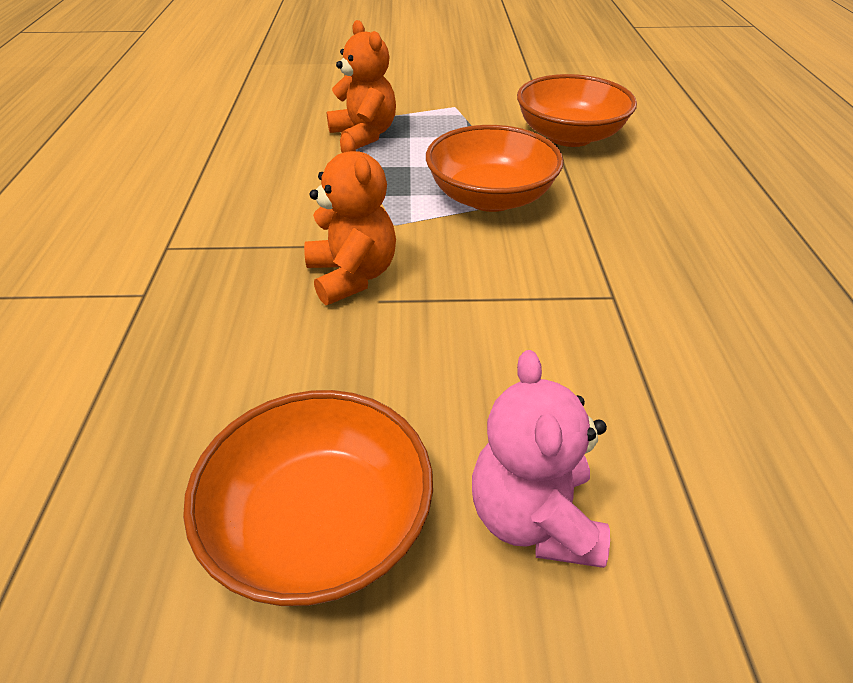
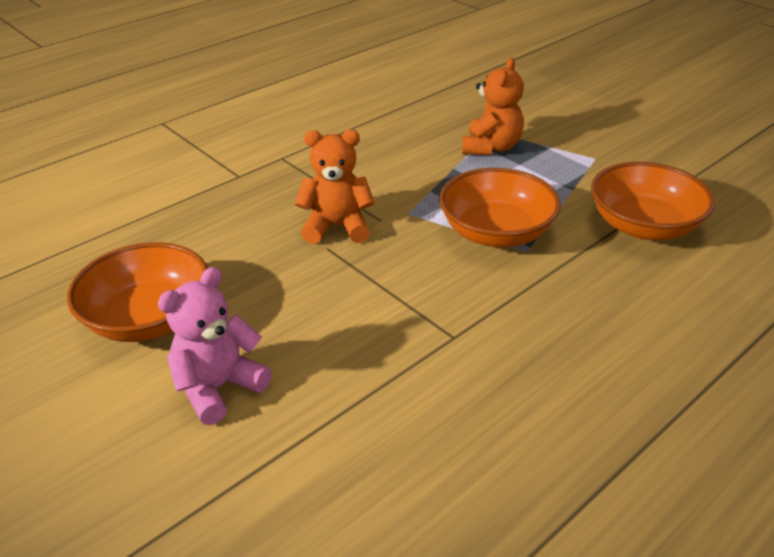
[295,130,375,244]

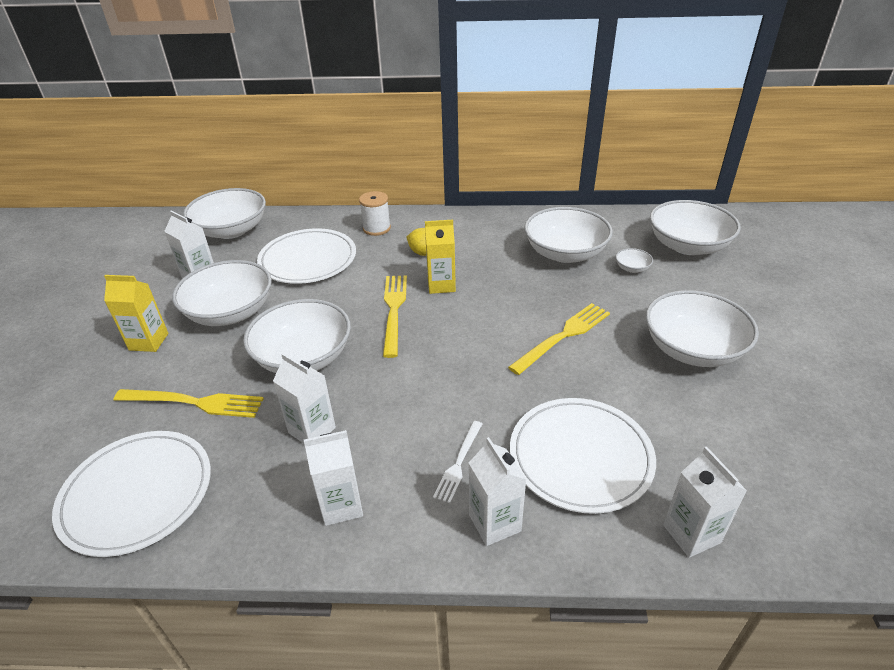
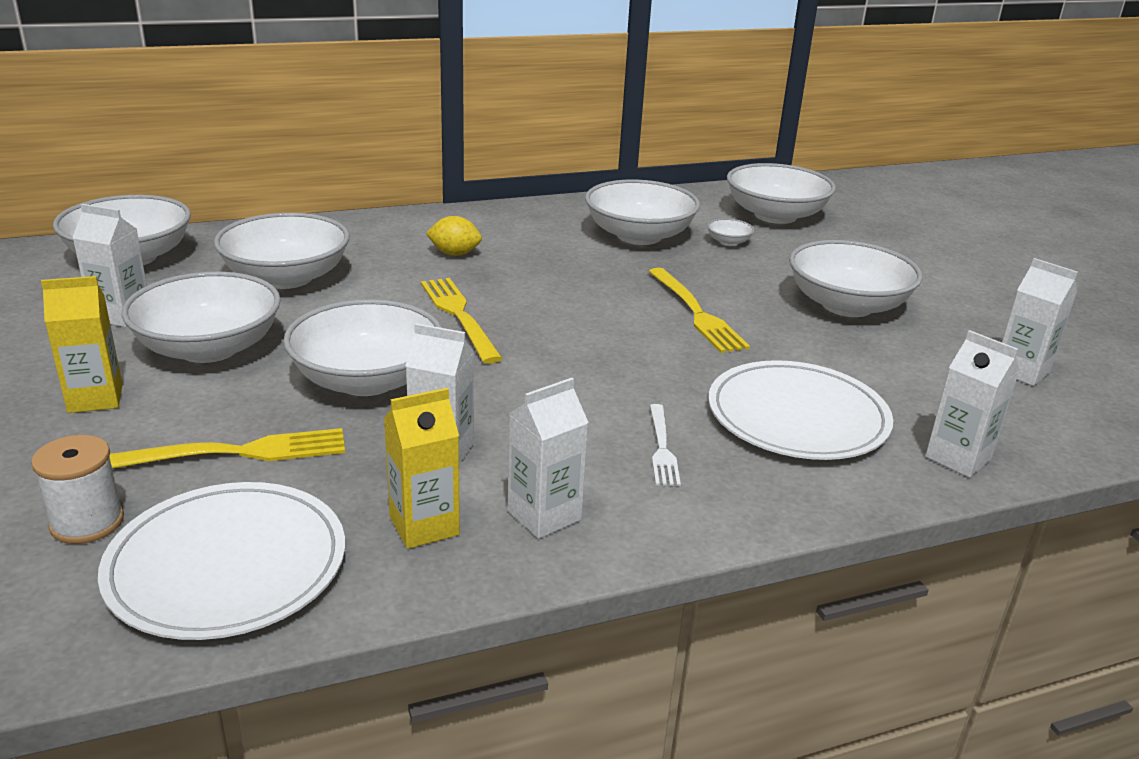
[31,435,124,544]
[214,213,349,289]
[384,388,460,549]
[648,268,750,353]
[1002,258,1078,386]

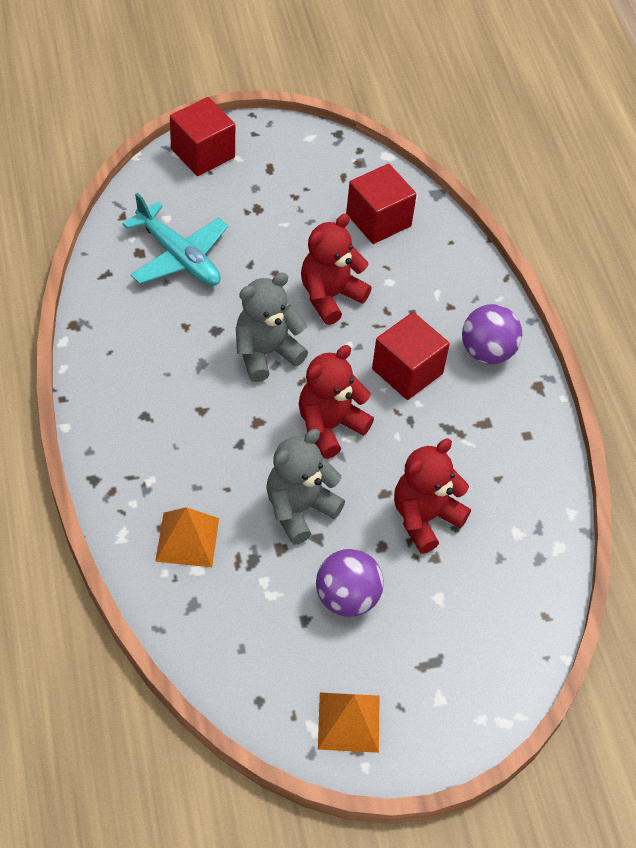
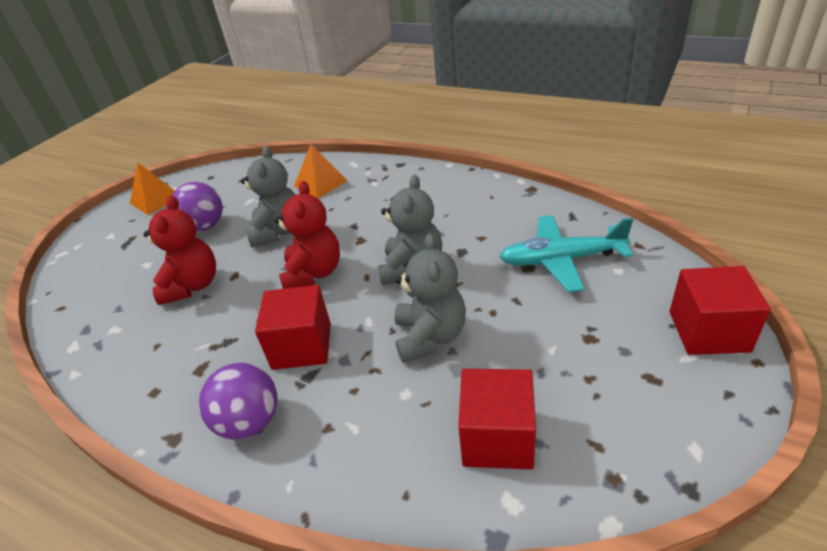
[395,233,466,363]

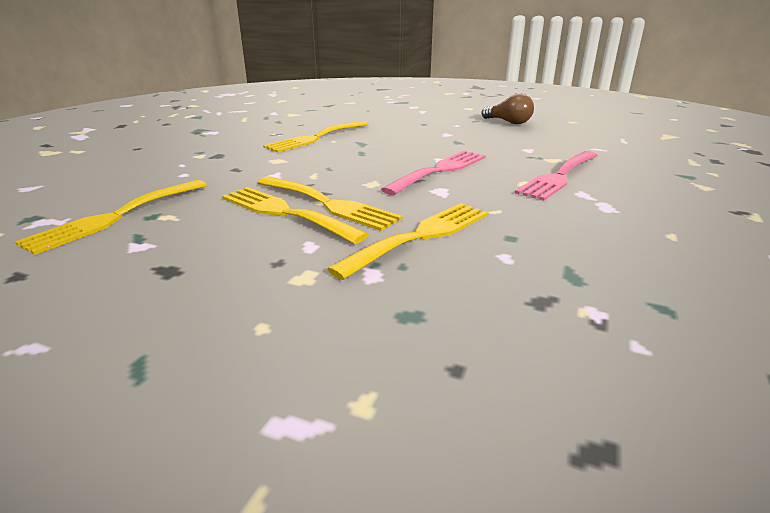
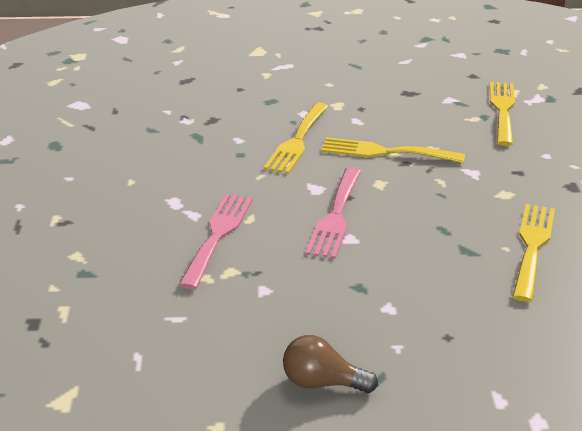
[222,187,369,244] (first image)

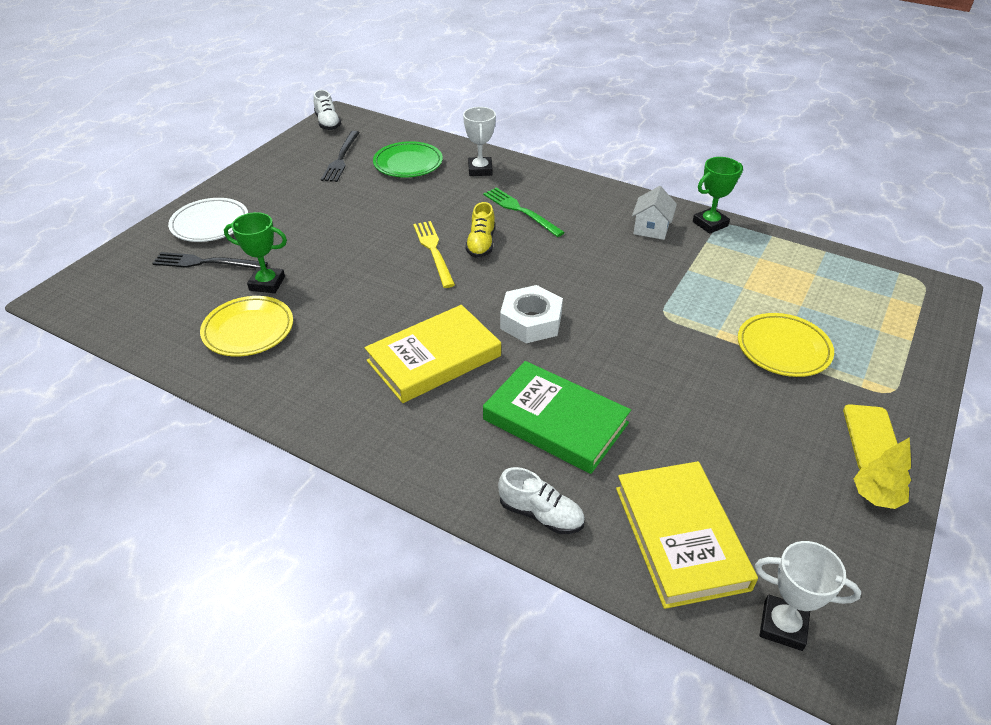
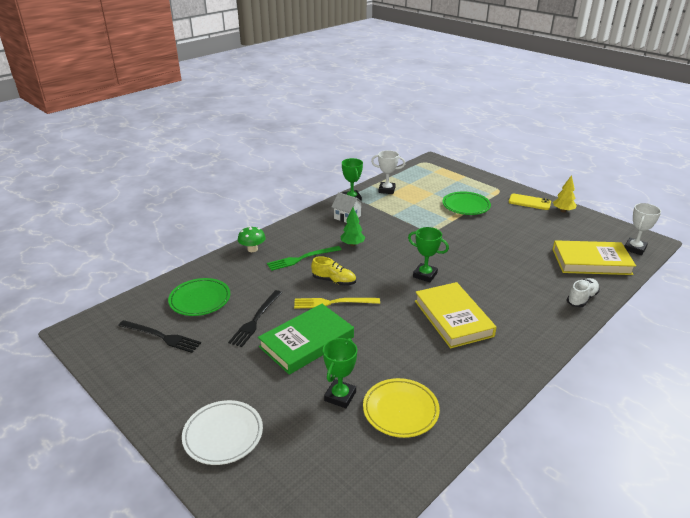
[228,290,282,347]
[238,226,266,252]
[258,304,354,375]
[340,207,365,246]
[371,150,405,194]
[408,227,449,282]
[442,191,491,215]
[313,90,341,130] (first image)

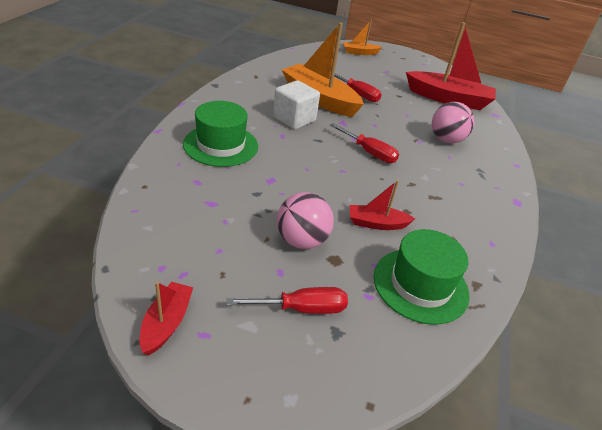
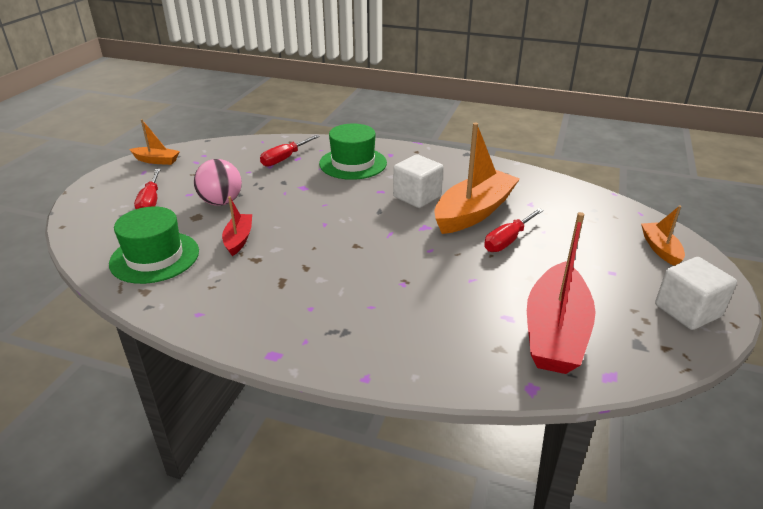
[129,119,180,165]
[260,135,320,167]
[655,257,737,330]
[432,102,475,143] (first image)

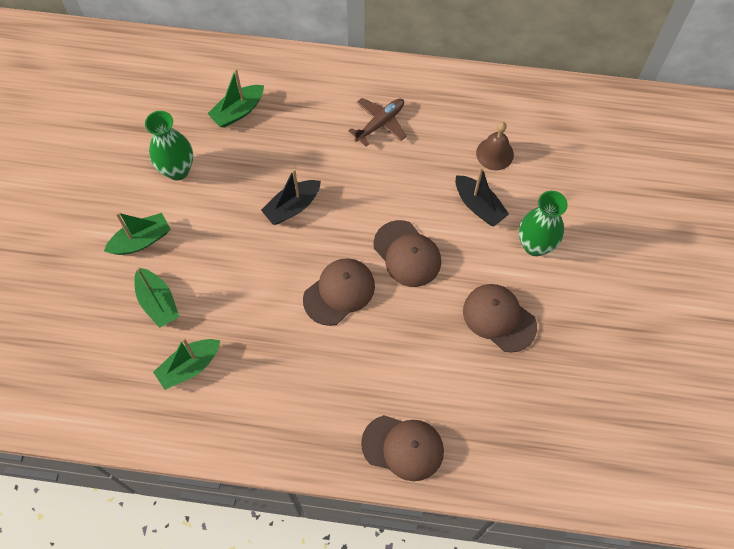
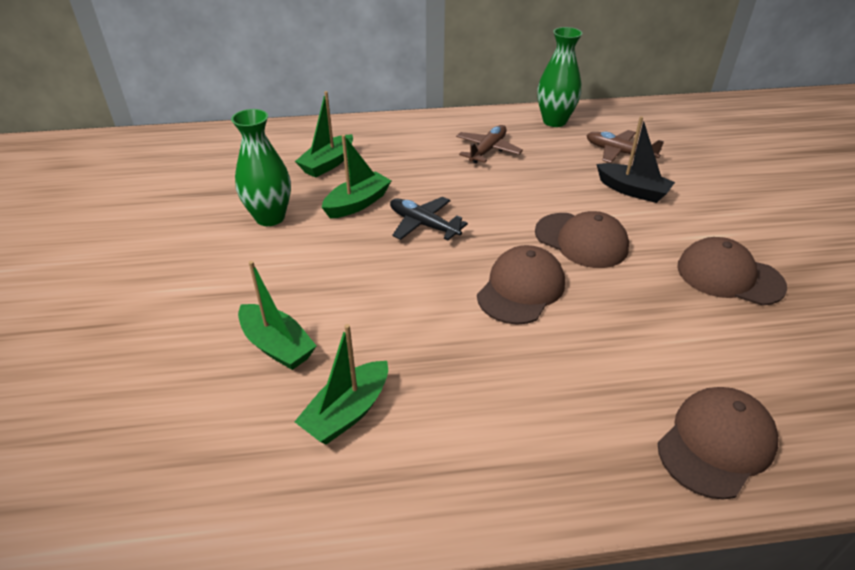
[322,135,391,218]
[390,197,468,240]
[537,27,582,127]
[586,130,664,163]
[658,387,778,499]

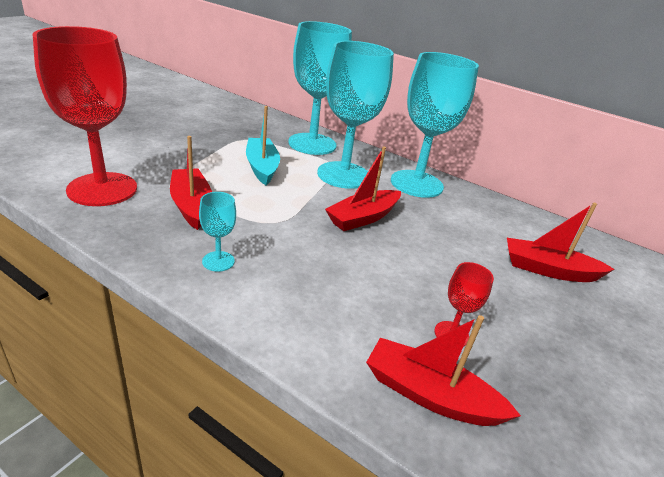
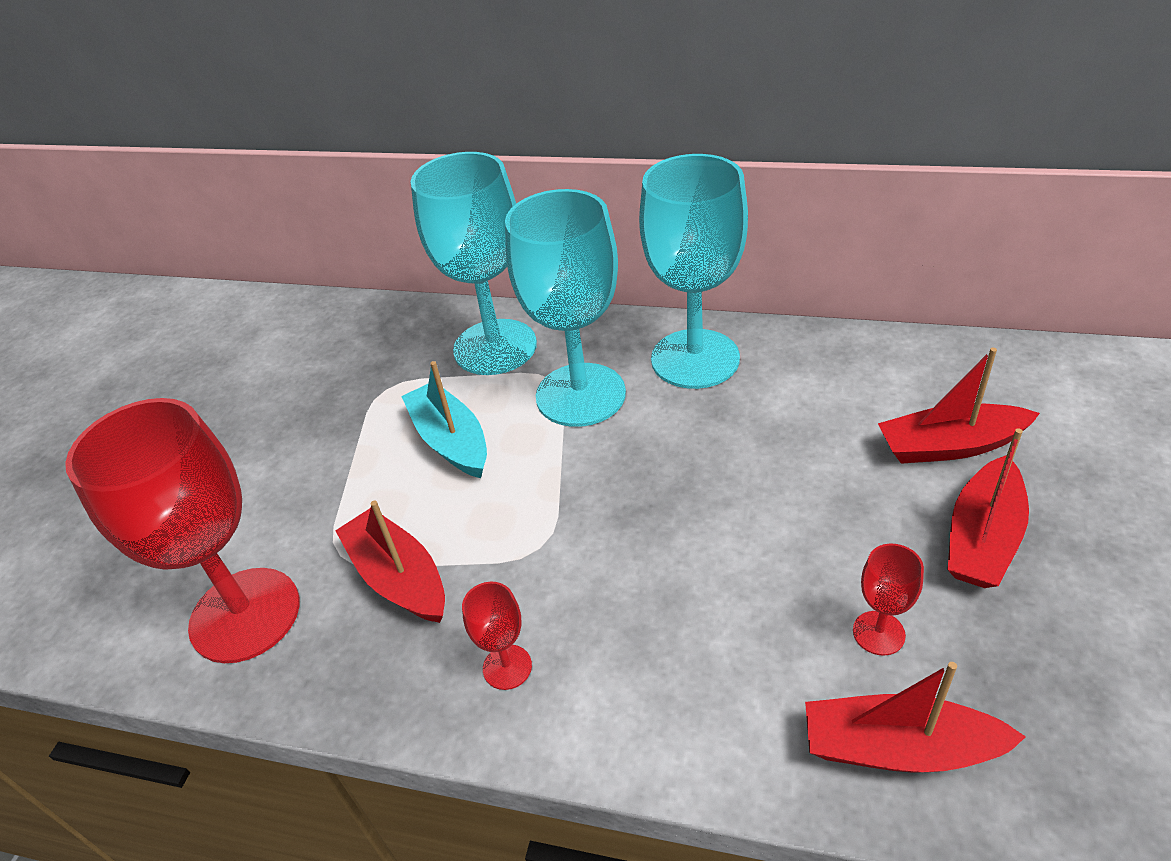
[462,582,532,690]
[947,428,1029,588]

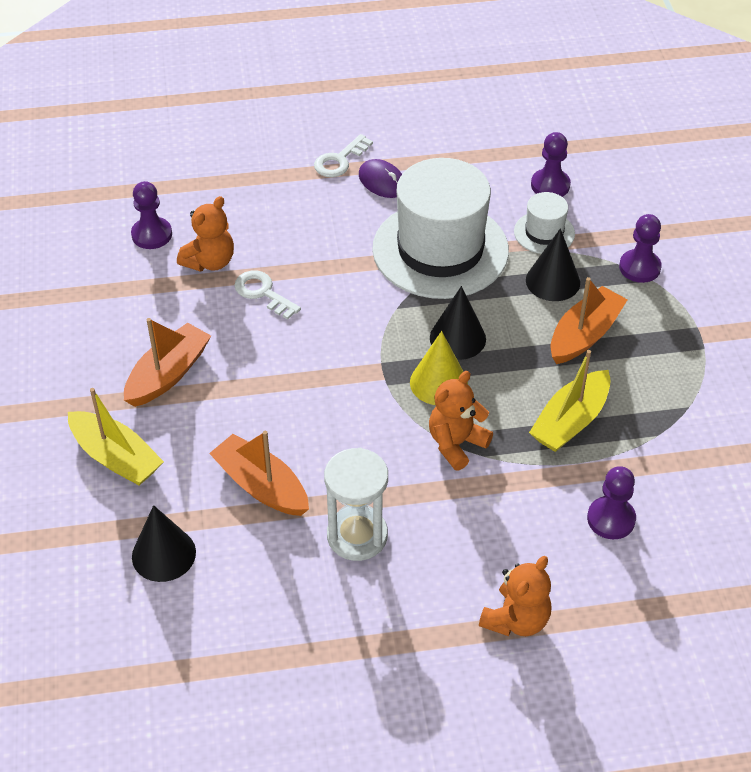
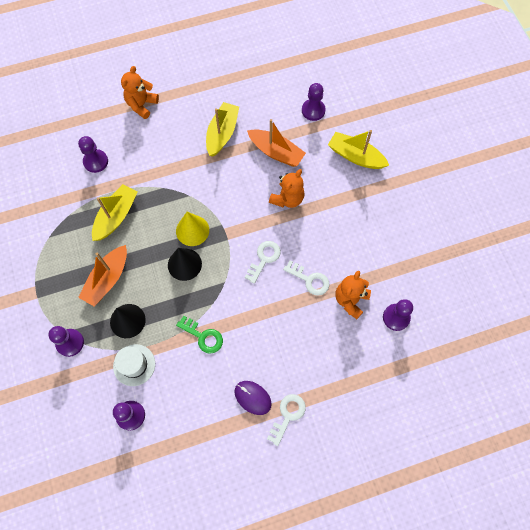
[176,316,223,354]
[206,102,239,157]
[244,241,281,284]
[269,169,305,208]
[302,83,326,121]
[124,318,211,407] (first image)

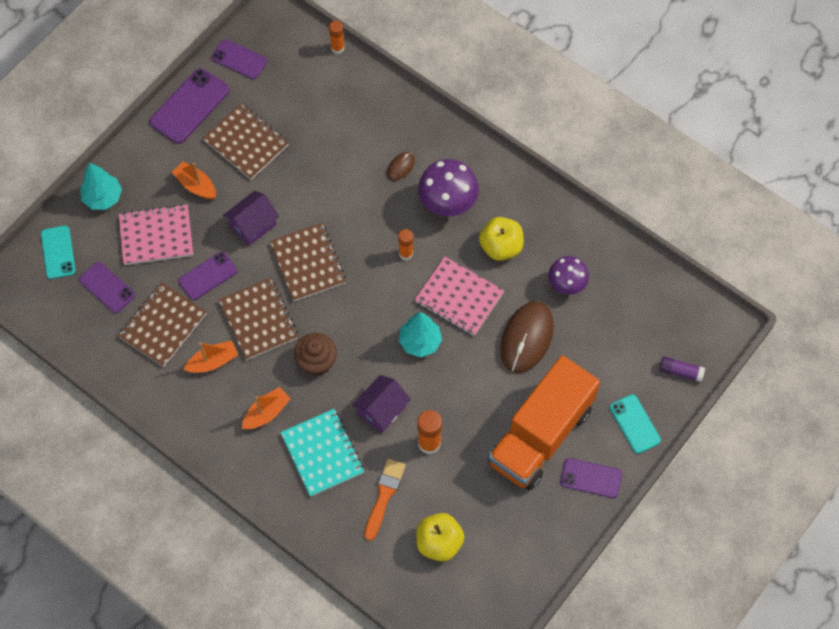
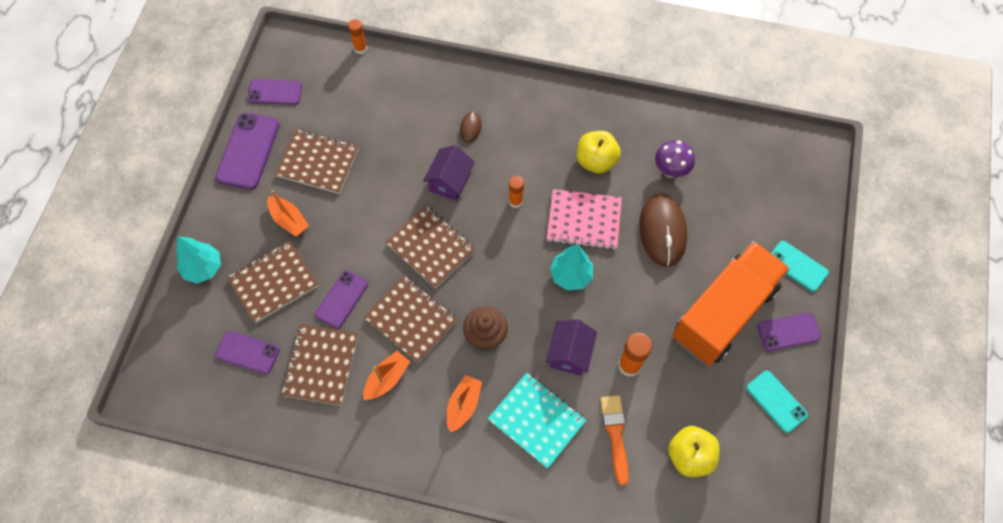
[227,241,318,323]
[267,190,309,236]
[423,145,475,201]
[672,241,790,366]
[746,371,808,433]
[418,159,479,216] (first image)
[659,356,705,382] (first image)

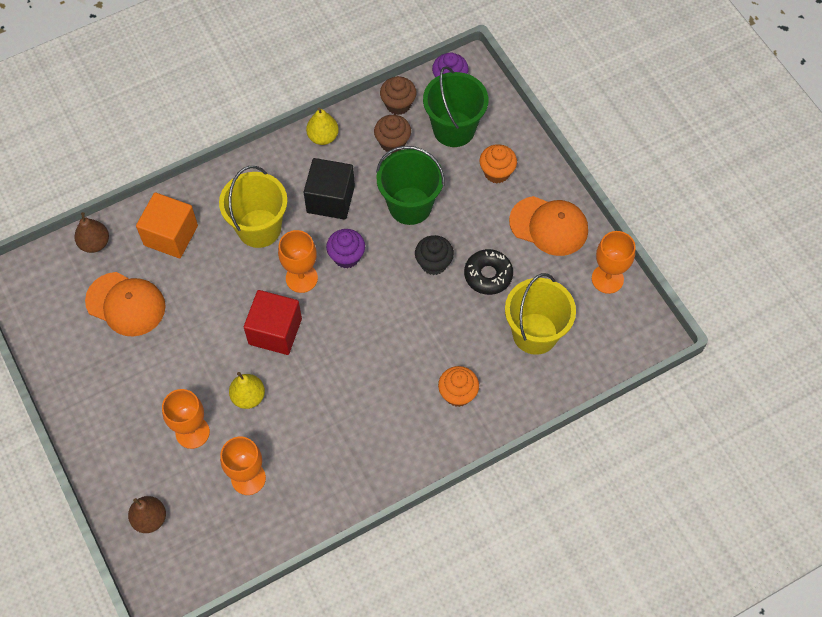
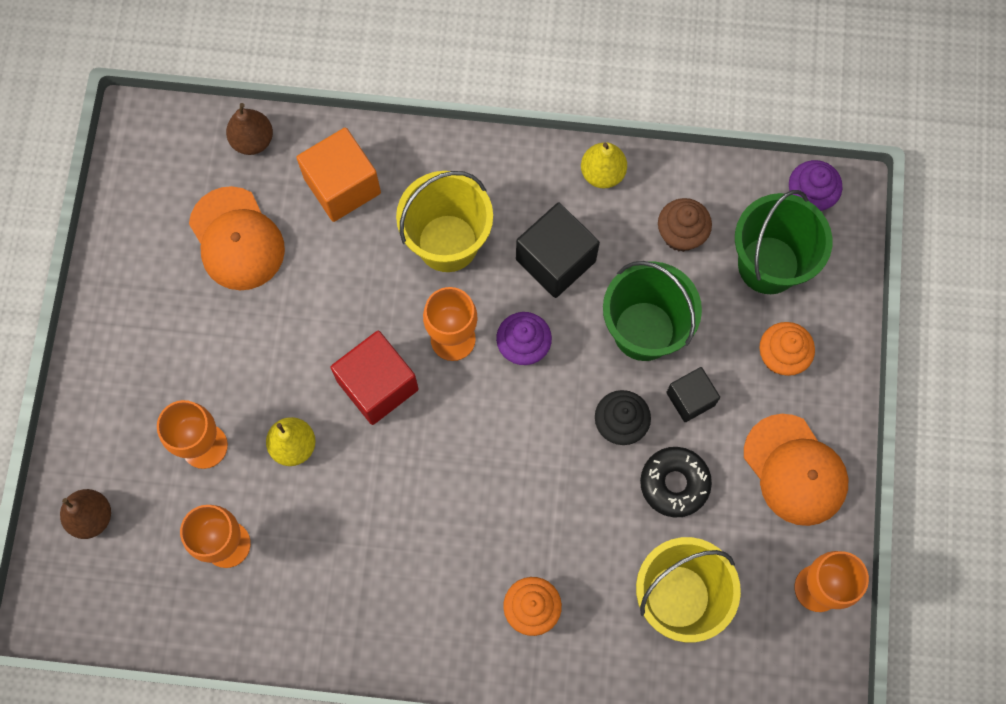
[666,367,720,422]
[380,76,417,115] (first image)

